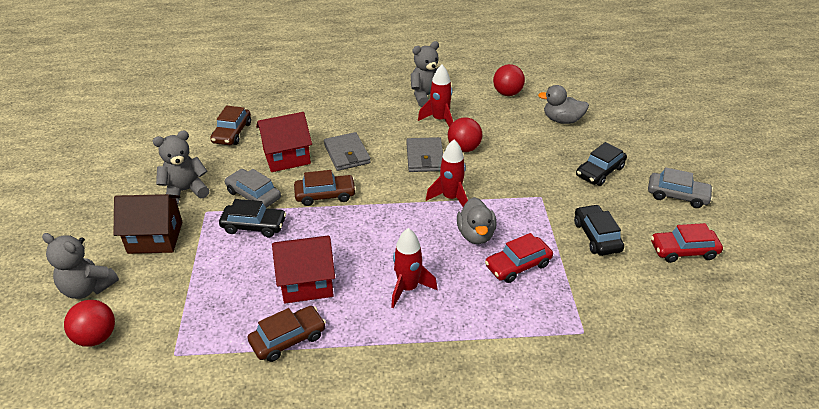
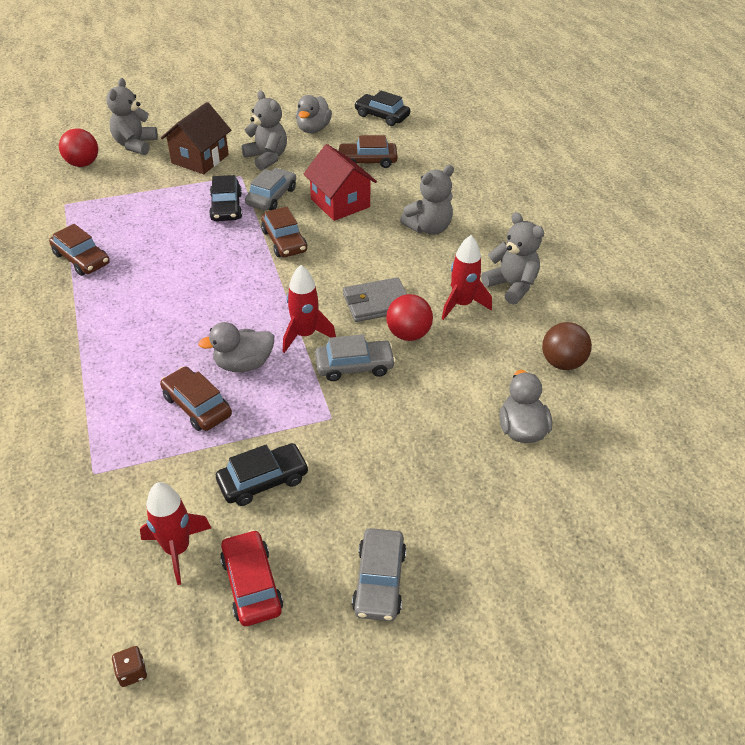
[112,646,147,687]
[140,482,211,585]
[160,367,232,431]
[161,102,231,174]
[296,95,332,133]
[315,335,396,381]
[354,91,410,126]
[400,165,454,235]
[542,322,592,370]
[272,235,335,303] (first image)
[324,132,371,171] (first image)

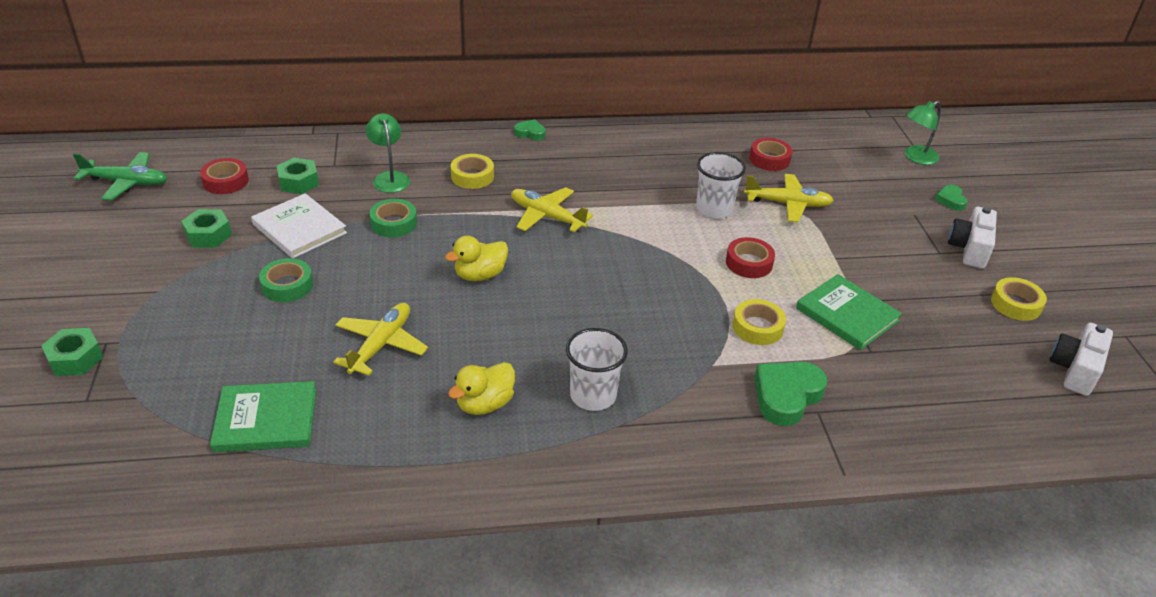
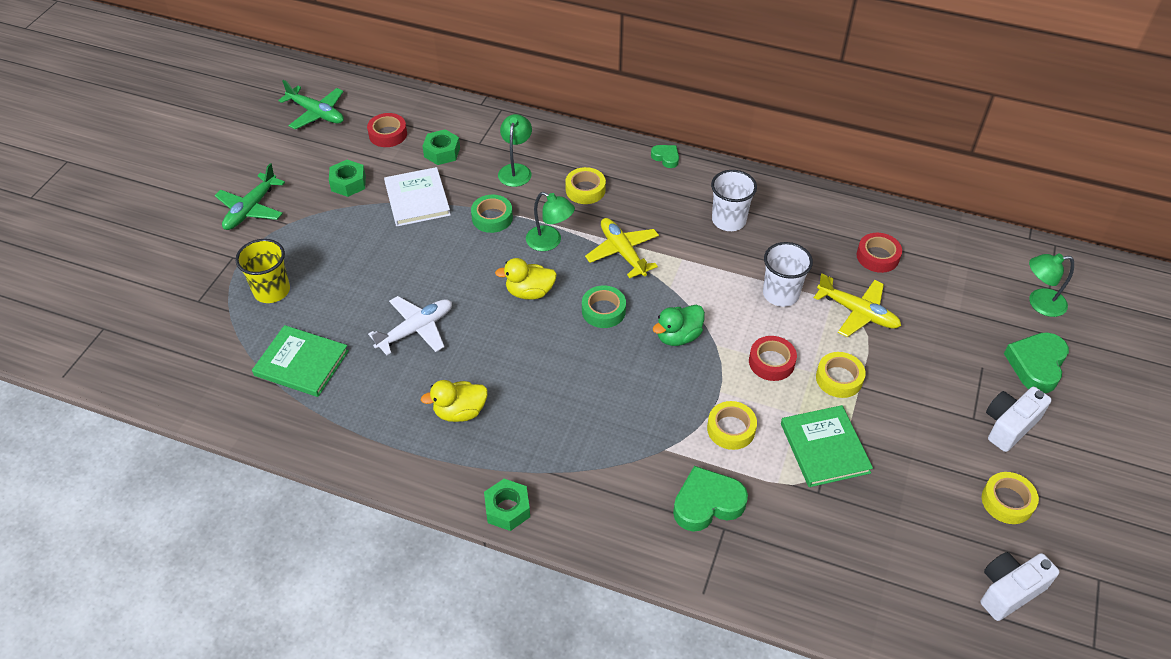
[214,163,285,230]
[235,239,290,303]
[368,296,452,355]
[484,479,530,531]
[526,192,575,251]
[582,285,626,328]
[653,305,705,346]
[711,170,757,231]
[816,352,866,398]
[1004,332,1069,393]

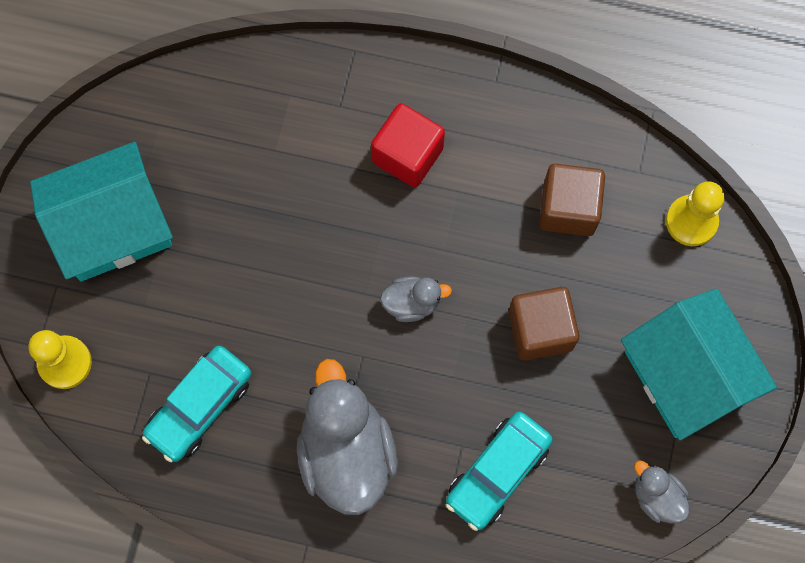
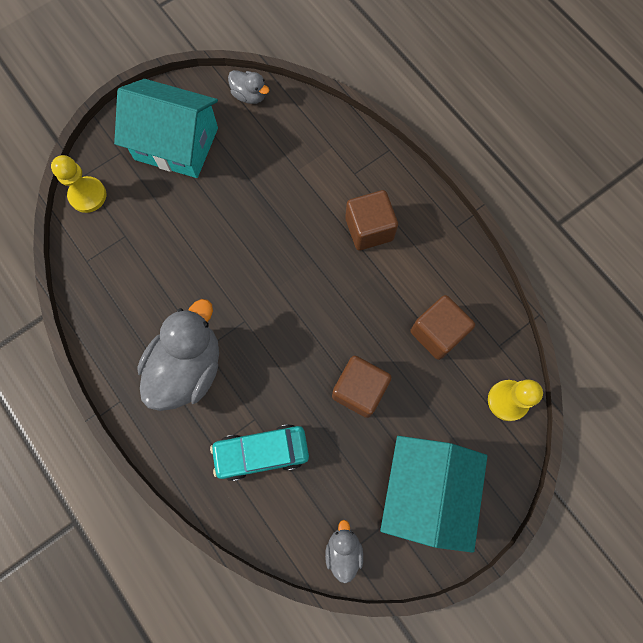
[228,70,269,104]
[345,190,398,250]
[142,346,251,462] (first image)

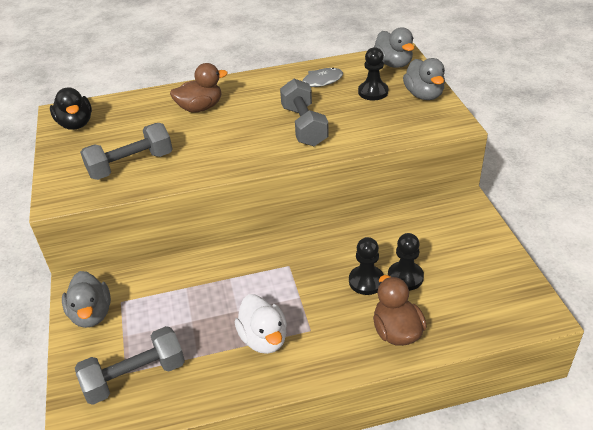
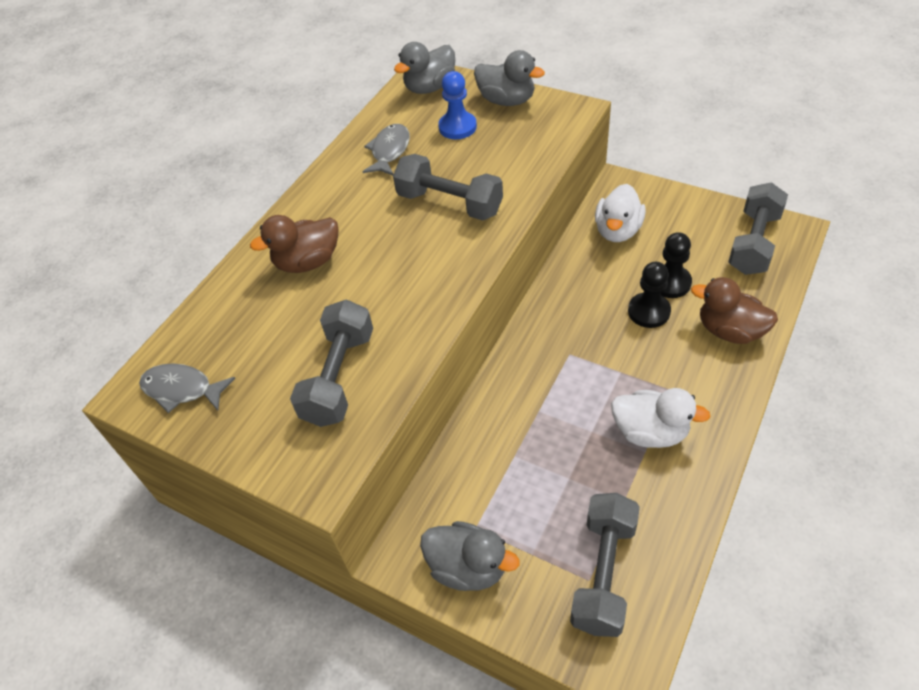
[139,363,236,413]
[250,215,339,273]
[394,42,455,94]
[438,71,477,139]
[595,184,646,242]
[728,182,788,275]

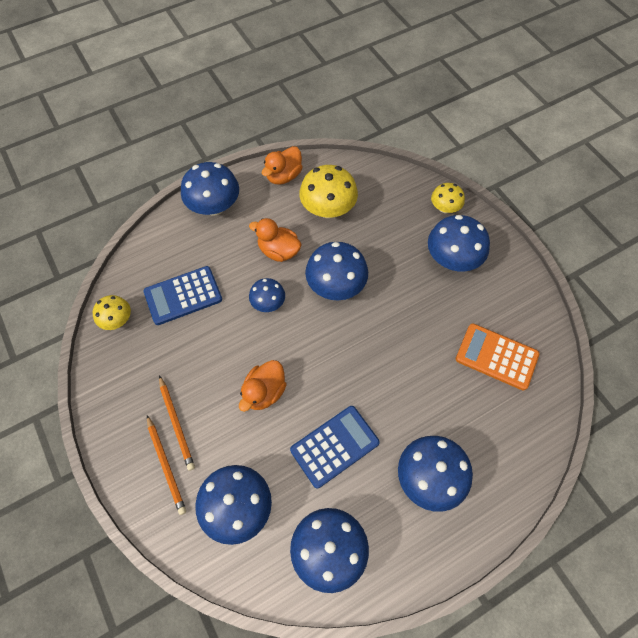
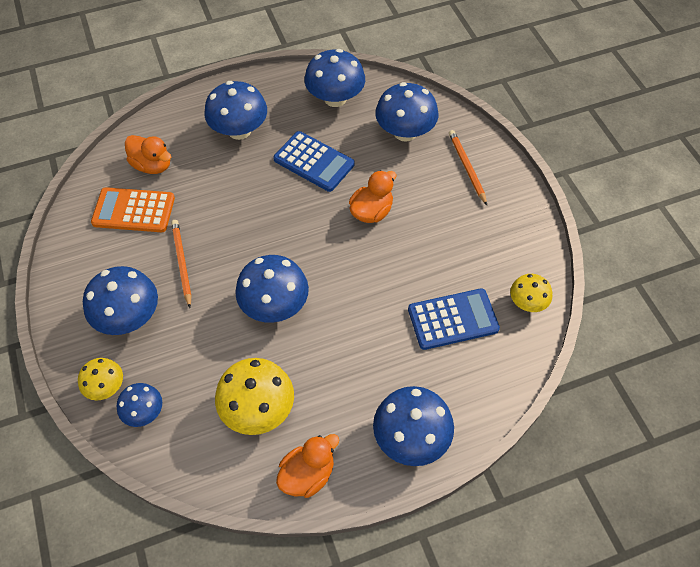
[91,187,175,232]
[116,383,162,427]
[125,135,171,174]
[171,220,191,308]
[273,131,355,192]

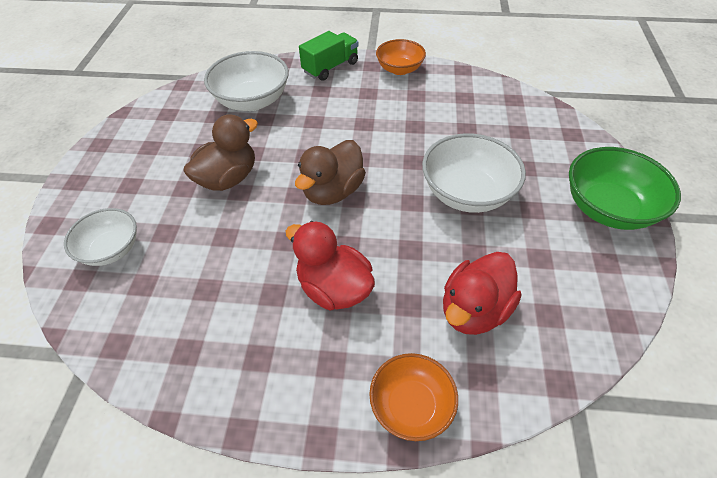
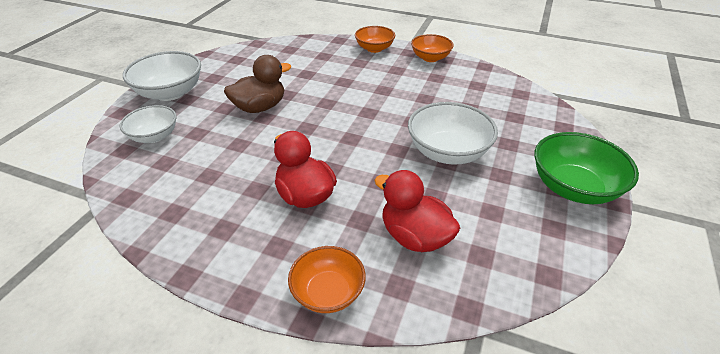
[123,51,201,101]
[355,26,395,53]
[374,170,460,252]
[295,140,366,205] (first image)

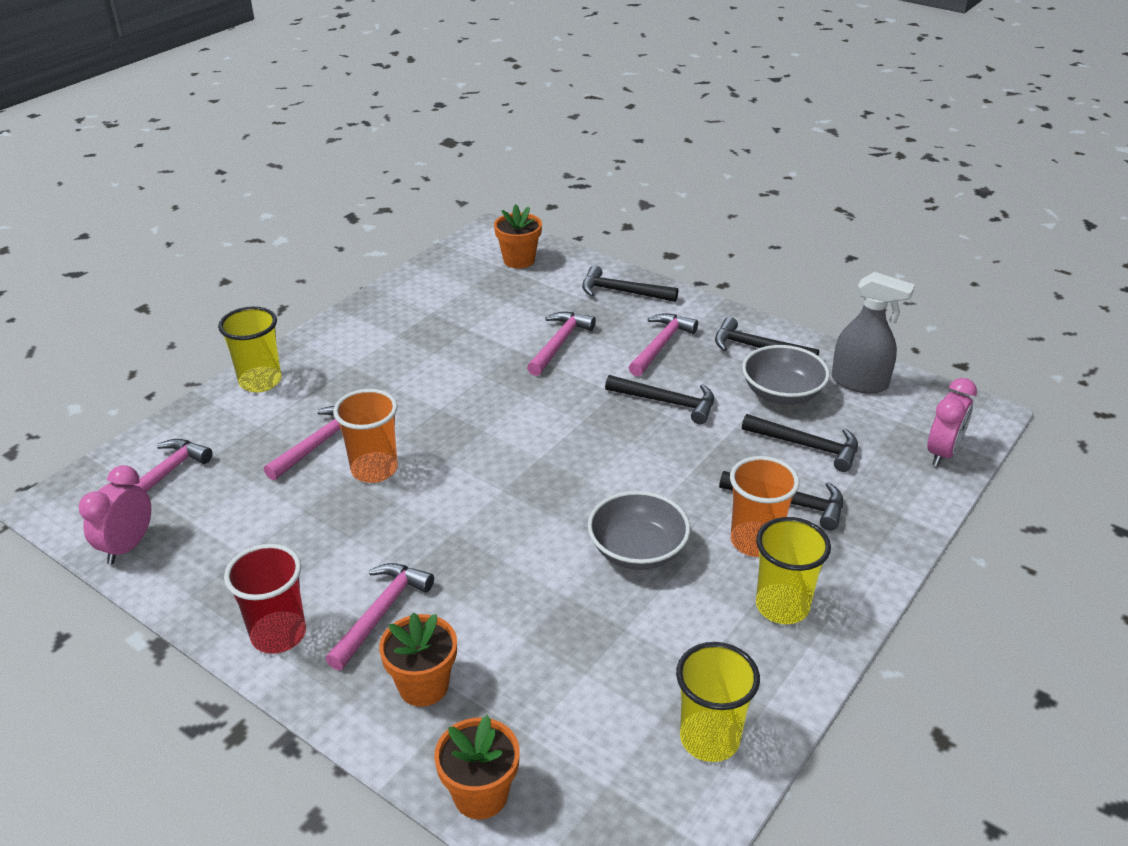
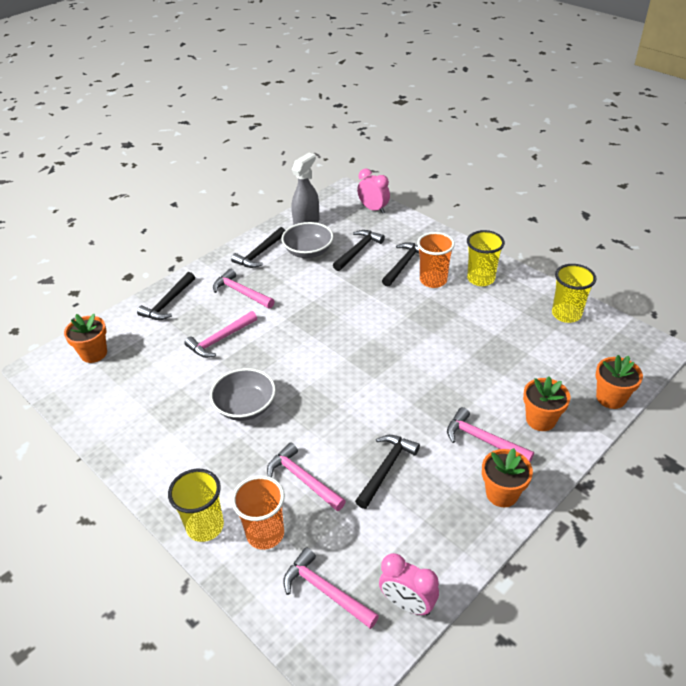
[184,311,257,358]
[210,368,276,421]
[232,476,285,550]
[355,435,420,509]
[482,448,533,507]

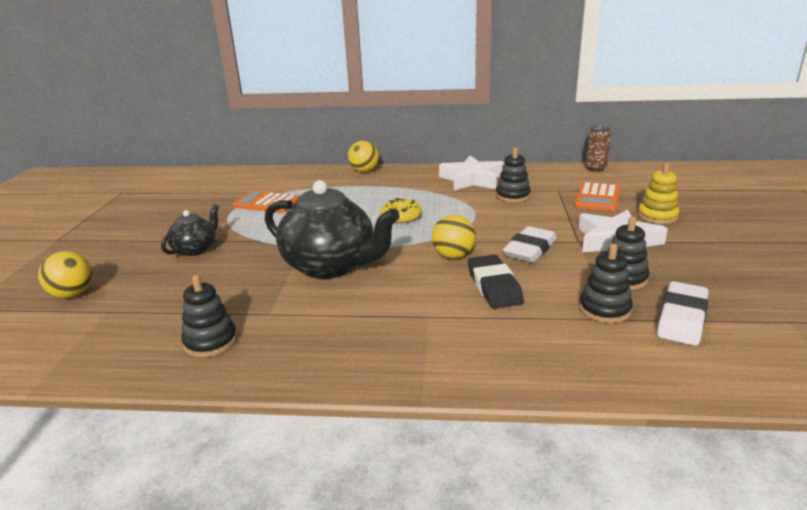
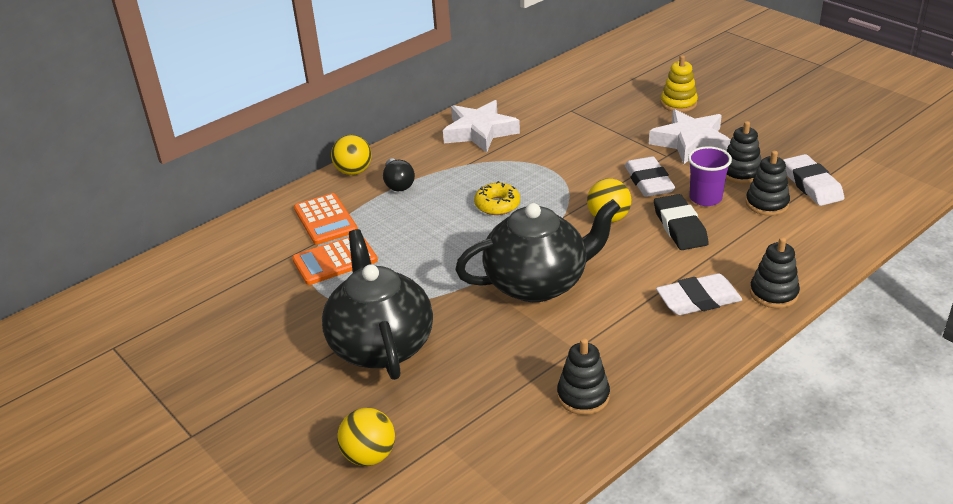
[294,193,358,245]
[322,229,433,380]
[383,158,415,191]
[654,194,709,250]
[656,273,742,315]
[688,146,732,206]
[750,237,800,308]
[585,125,611,172] (first image)

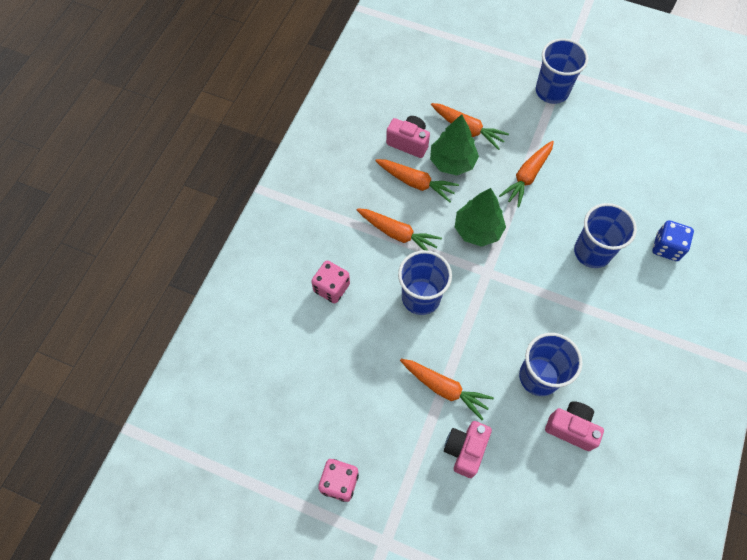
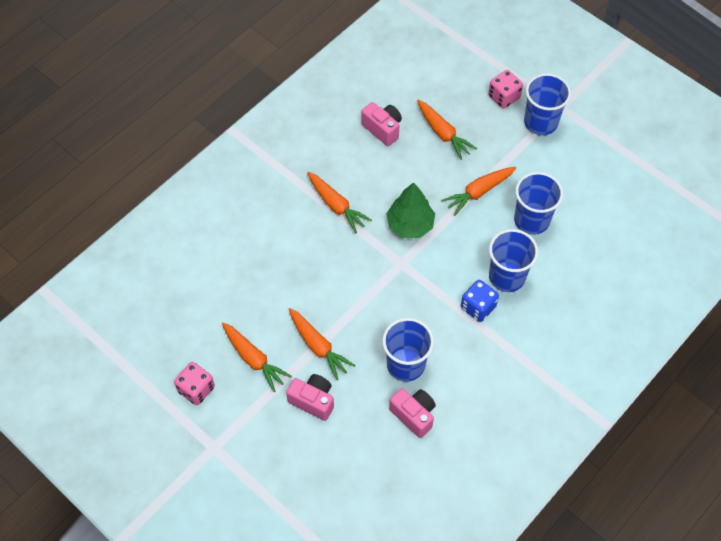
[222,322,292,392]
[286,374,334,421]
[461,280,499,322]
[488,70,523,109]
[514,172,563,235]
[430,114,479,175] (first image)

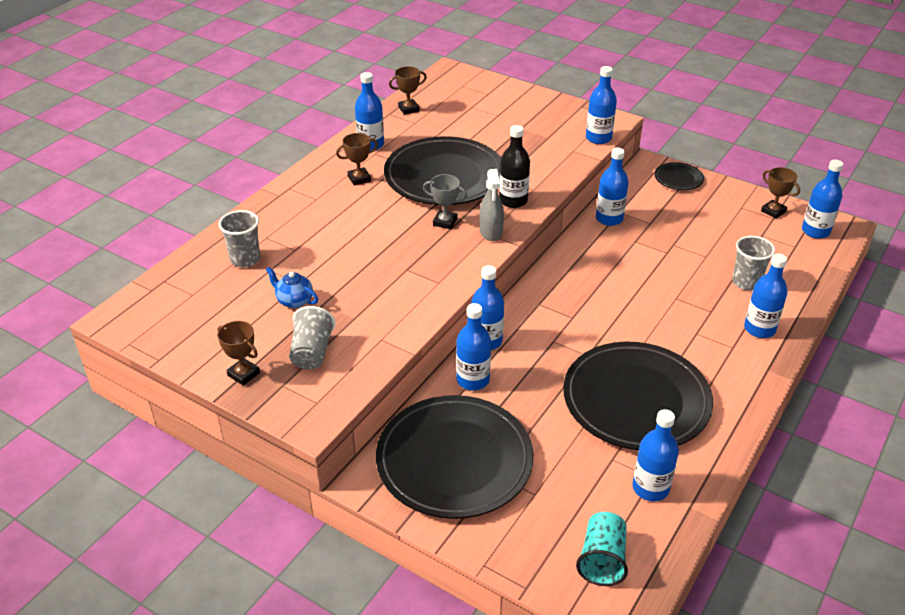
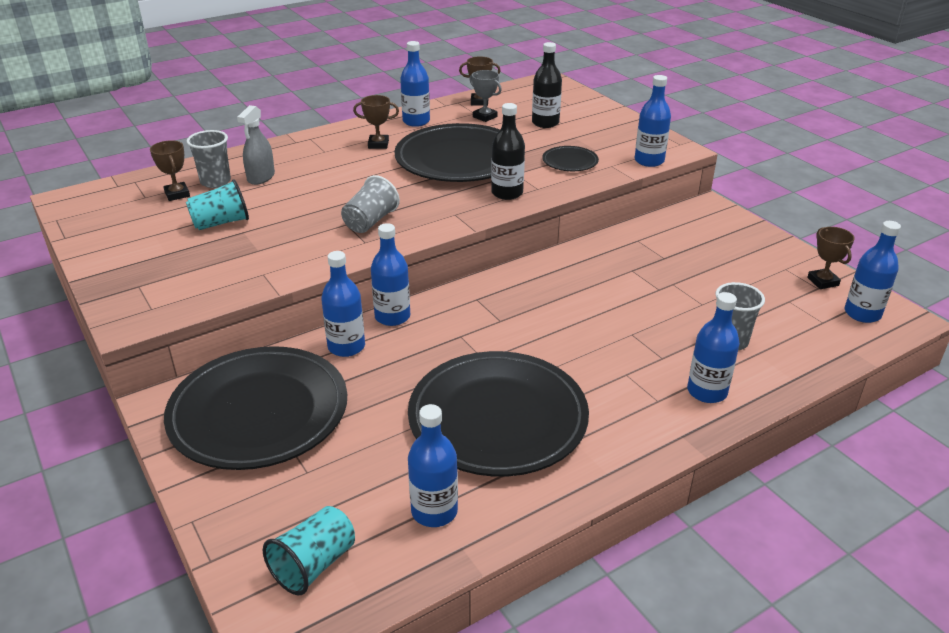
[150,140,190,201]
[186,180,249,230]
[237,105,275,185]
[341,175,400,233]
[470,70,502,122]
[532,42,562,128]
[542,146,599,171]
[596,148,629,226] (first image)

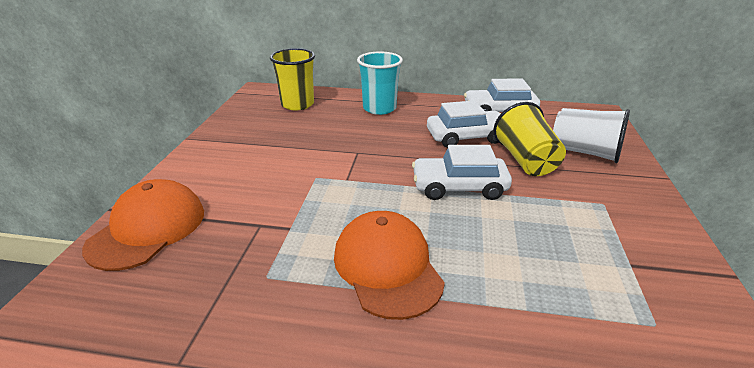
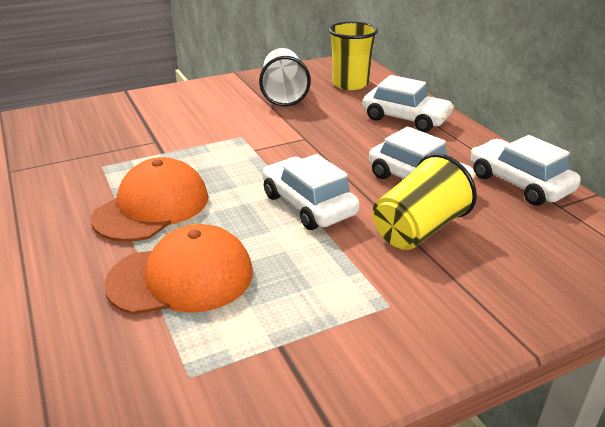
[104,224,253,315]
[259,48,311,106]
[362,75,454,132]

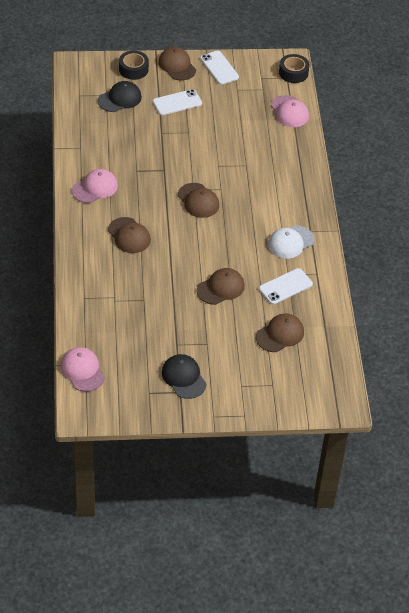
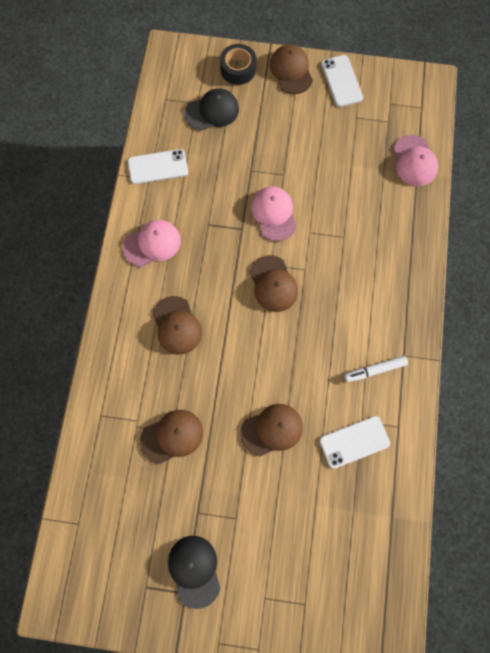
[128,149,188,184]
[140,410,203,464]
[251,186,297,241]
[344,356,408,382]
[279,54,310,83] (first image)

